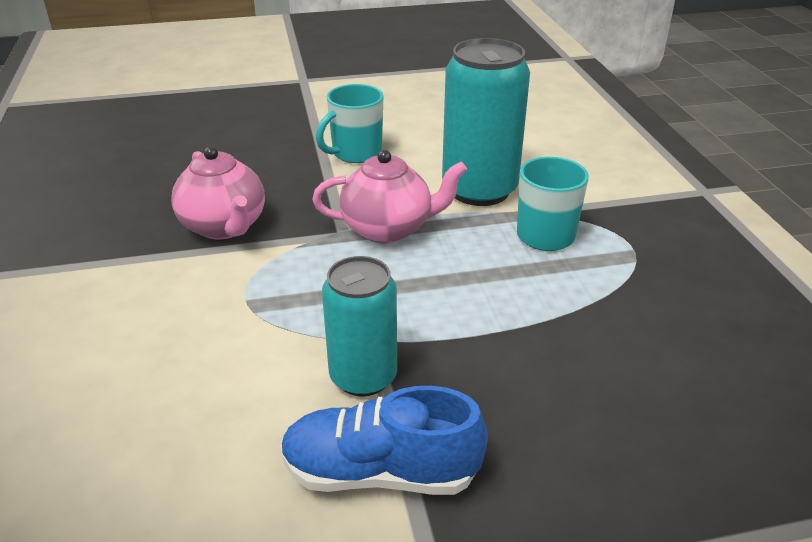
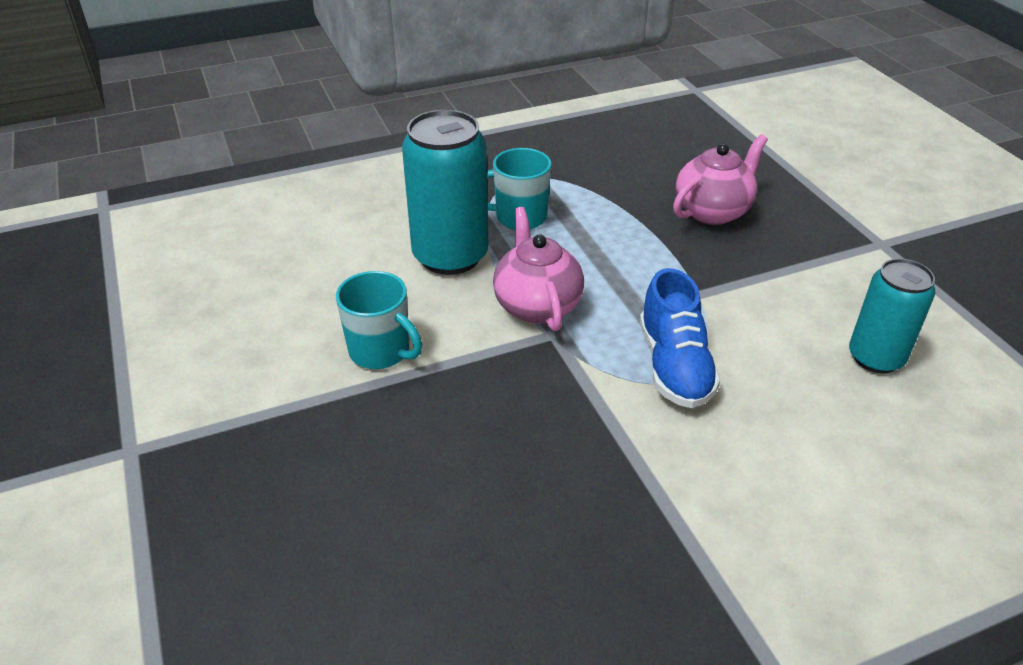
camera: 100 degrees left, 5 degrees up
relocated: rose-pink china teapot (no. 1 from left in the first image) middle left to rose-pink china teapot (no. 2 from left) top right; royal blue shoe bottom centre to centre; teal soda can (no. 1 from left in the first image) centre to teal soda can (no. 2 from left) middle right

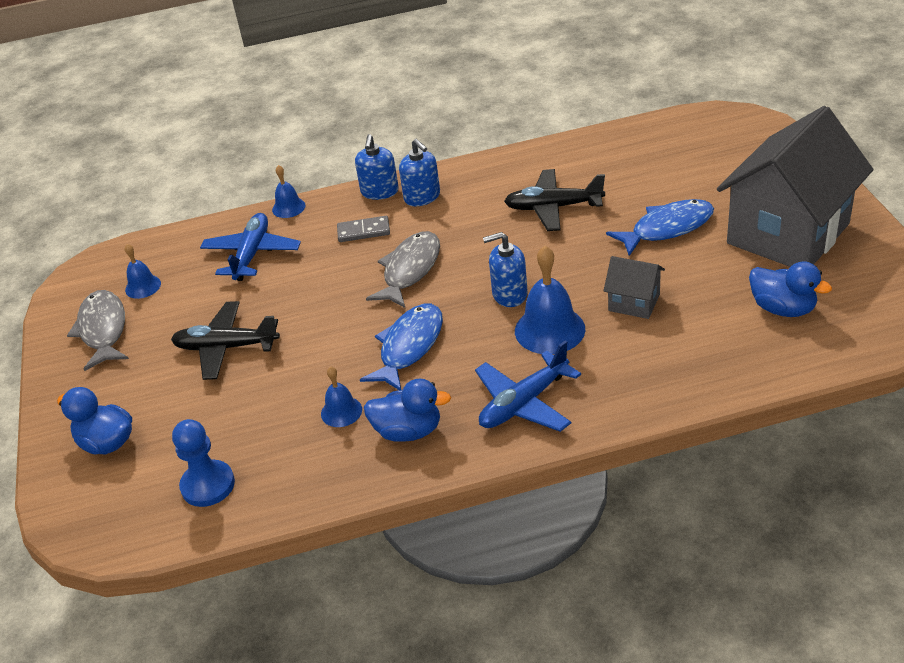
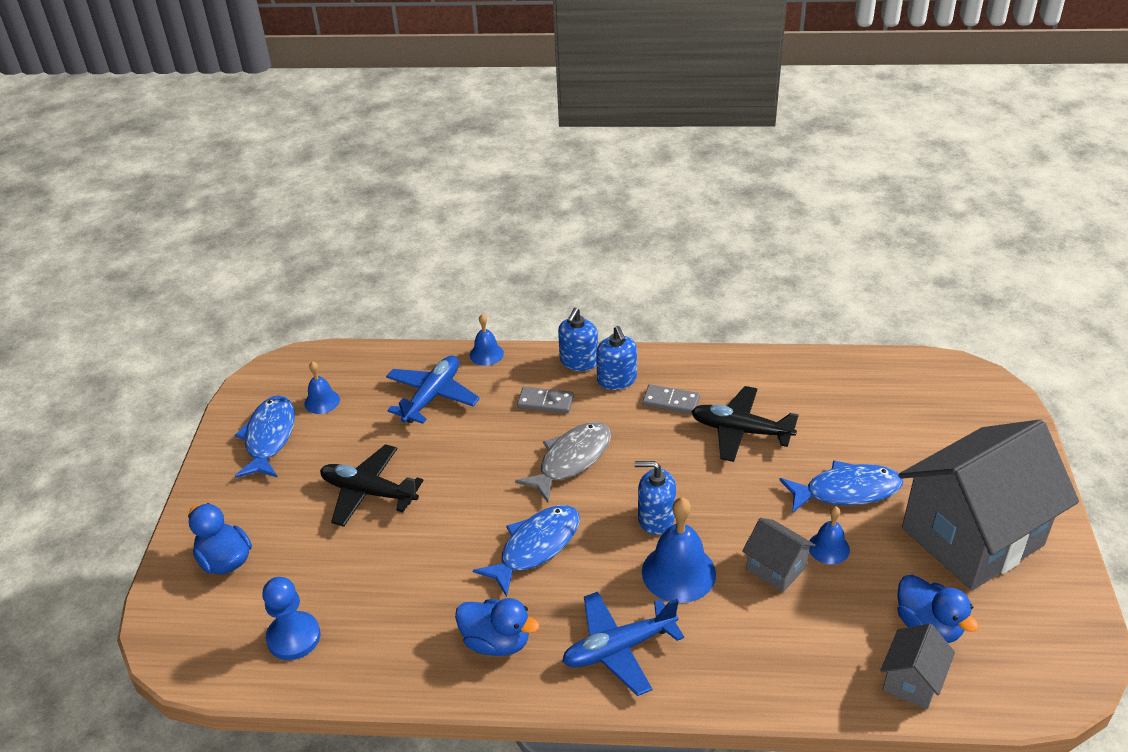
camera: 15 degrees right, 0 degrees up
appeared: gray domino tile (no. 2 from left) centre; gray cottage (no. 2 from left) bottom right
relocated: royal blue hand bell (no. 3 from left in the first image) centre to royal blue hand bell (no. 4 from left) bottom right
colour: gray toy fish (no. 1 from left) middle left to royal blue toy fish (no. 1 from left) middle left

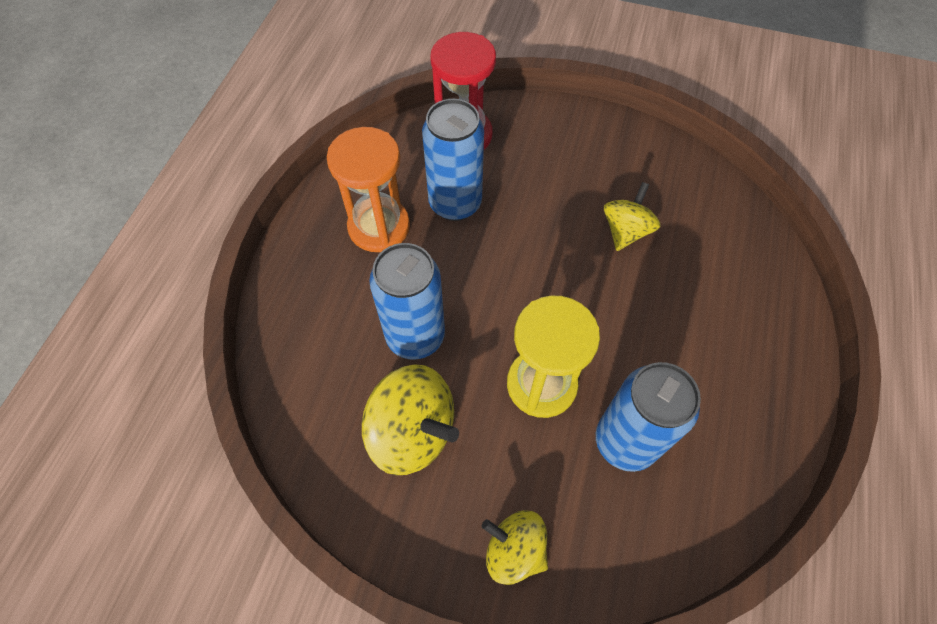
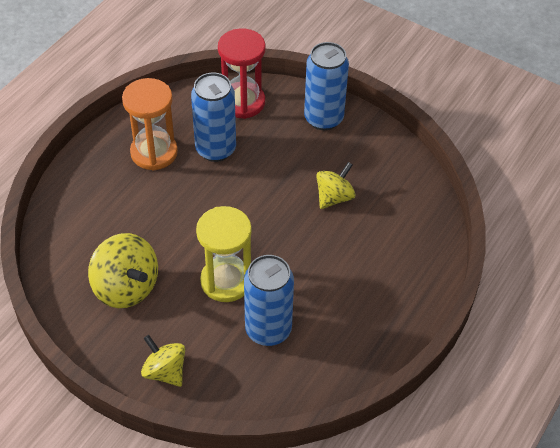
camera: 15 degrees right, 10 degrees down
relocated: royal blue soda can (no. 1 from left in the first image) centre to royal blue soda can (no. 3 from left) top centre

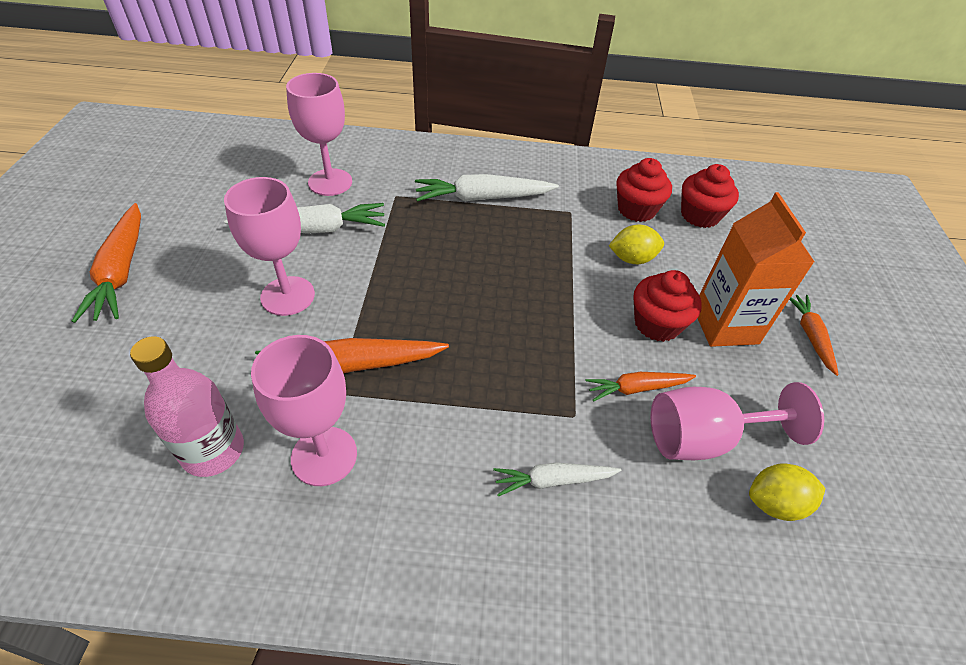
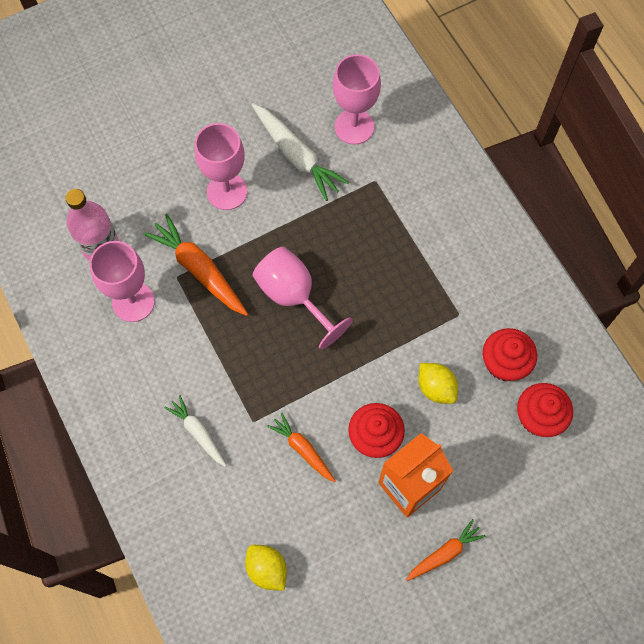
camera: 60 degrees right, 20 degrees up
missing: orange-coloured root vegetable (no. 1 from left) middle left; white root vegetable (no. 2 from left) top centre
relocated: rose-pink goblet (no. 4 from left in the first image) middle right to rose-pink goblet (no. 3 from left) centre

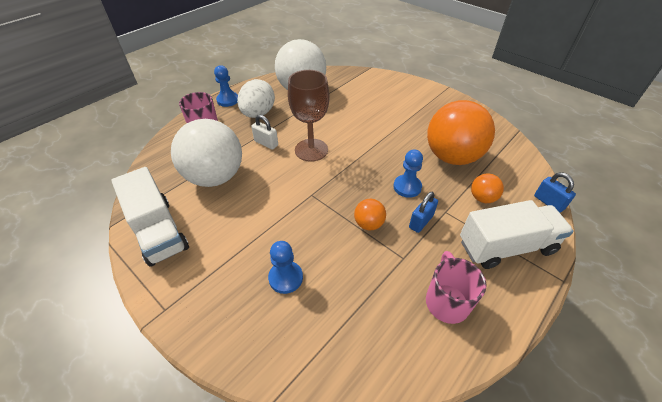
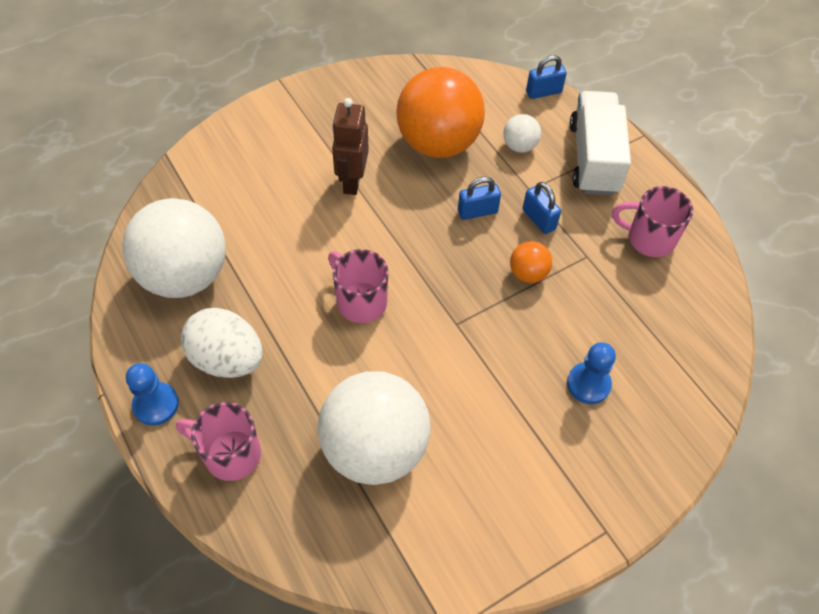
camera: 75 degrees left, 10 degrees up
missing: white toy truck (no. 1 from left) middle left; white lock top centre
appeared: brown robot top centre
exchanged: brown goblet top centre to rose-pink mug (no. 2 from left) centre; royal blue pawn (no. 3 from left) centre to royal blue lock (no. 1 from left) top centre
colour: orange-coloured ball (no. 3 from left) middle right to white ball (no. 3 from left) top centre

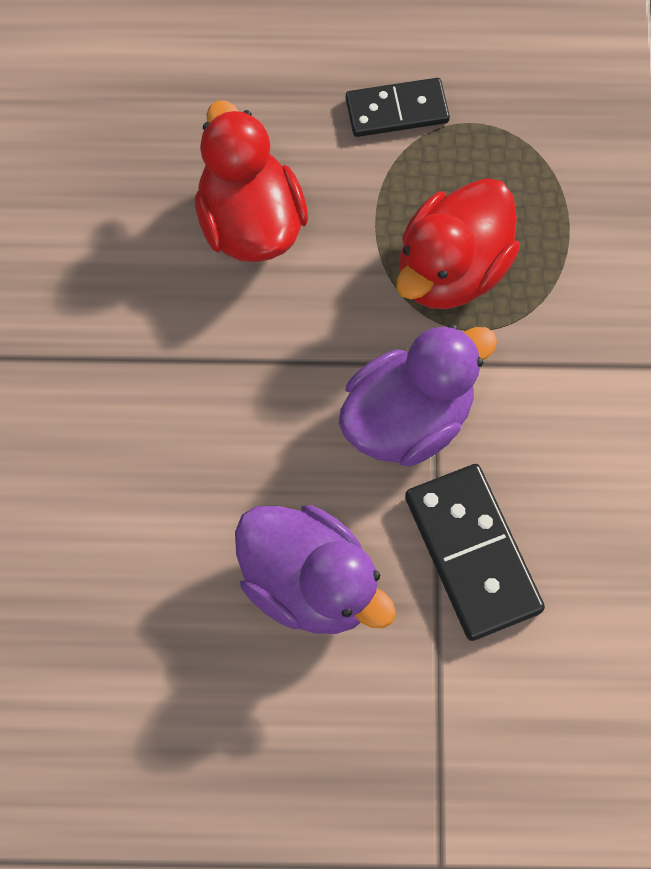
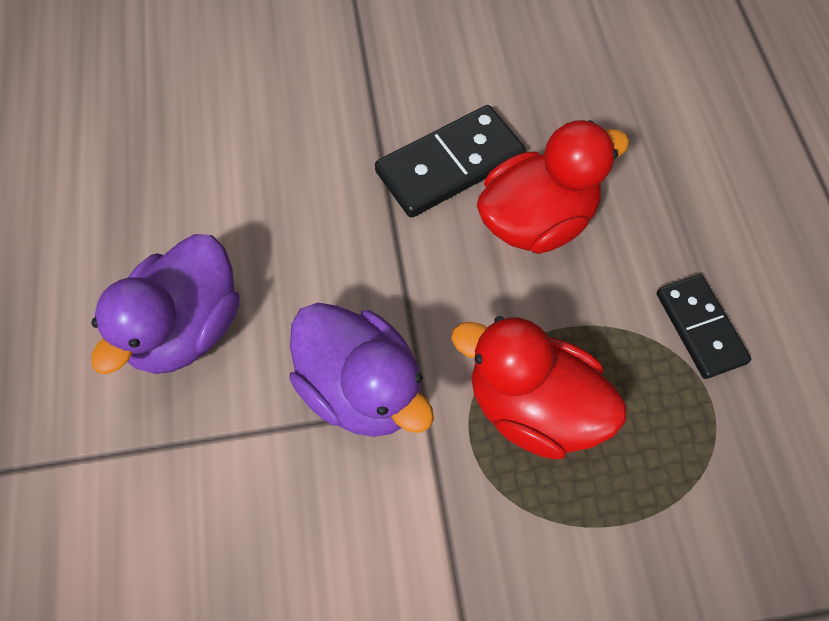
camera: 80 degrees right, 5 degrees down
relocated: ebony domino tile (no. 2 from left in the first image) middle right to ebony domino tile (no. 1 from left) top centre

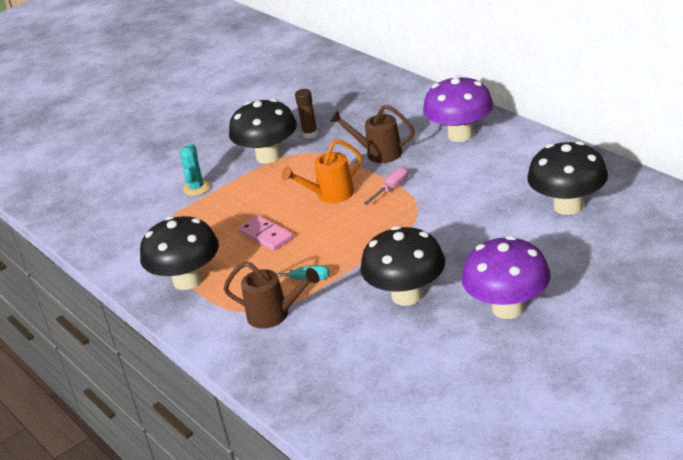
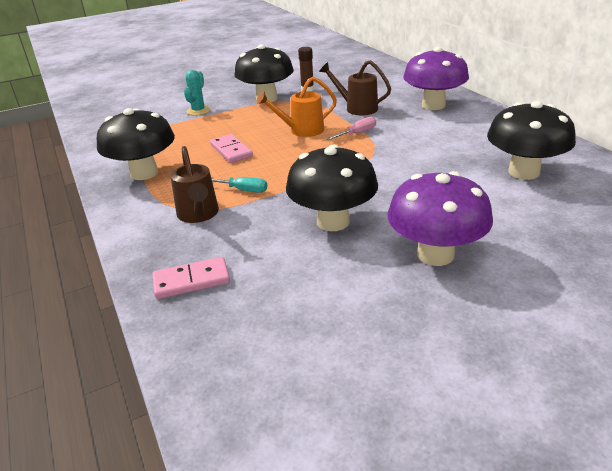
camera: 10 degrees right, 0 degrees up
appeared: rose-pink domino tile (no. 1 from left) middle left
spun: brown watering can (no. 1 from left) centre = middle left 45 degrees clockwise

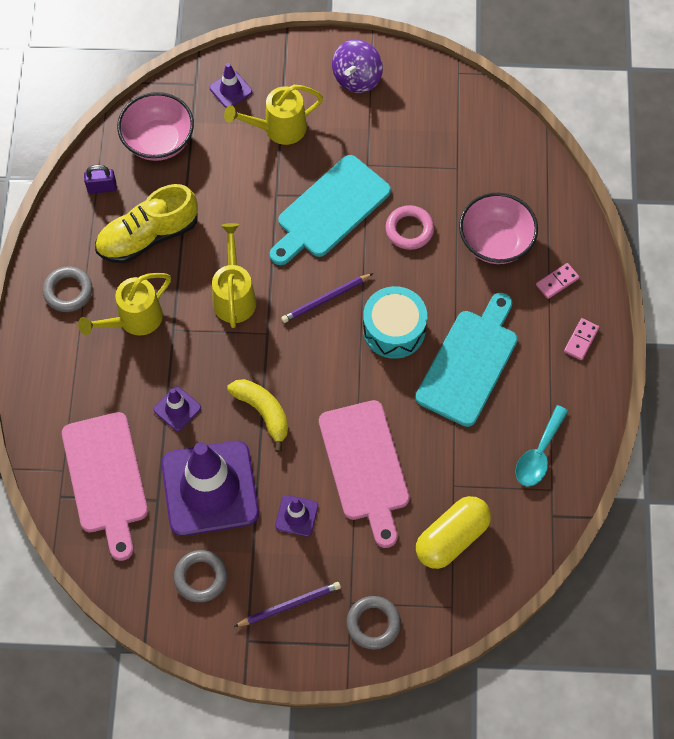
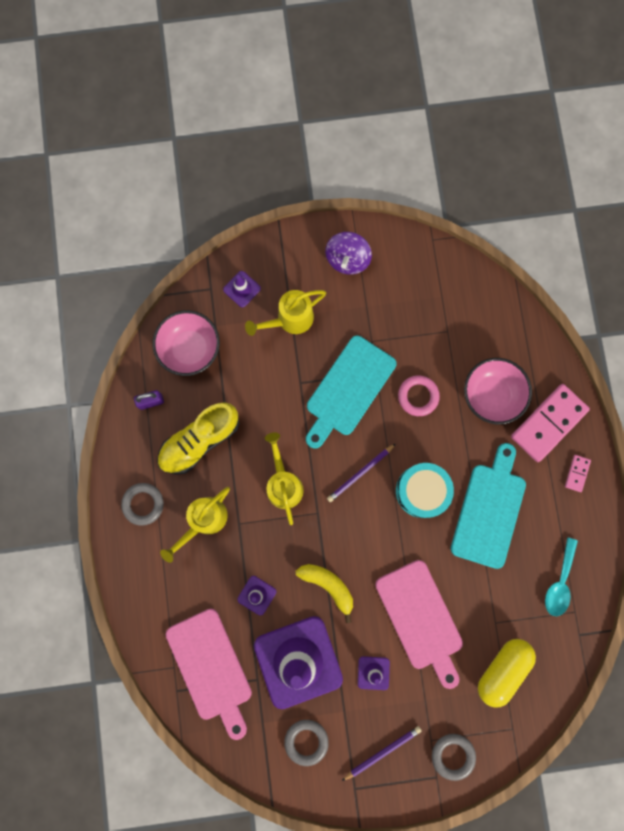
camera: 10 degrees left, 15 degrees up
size: rose-pink domino tile (no. 1 from left) middle right = middle right x2.22

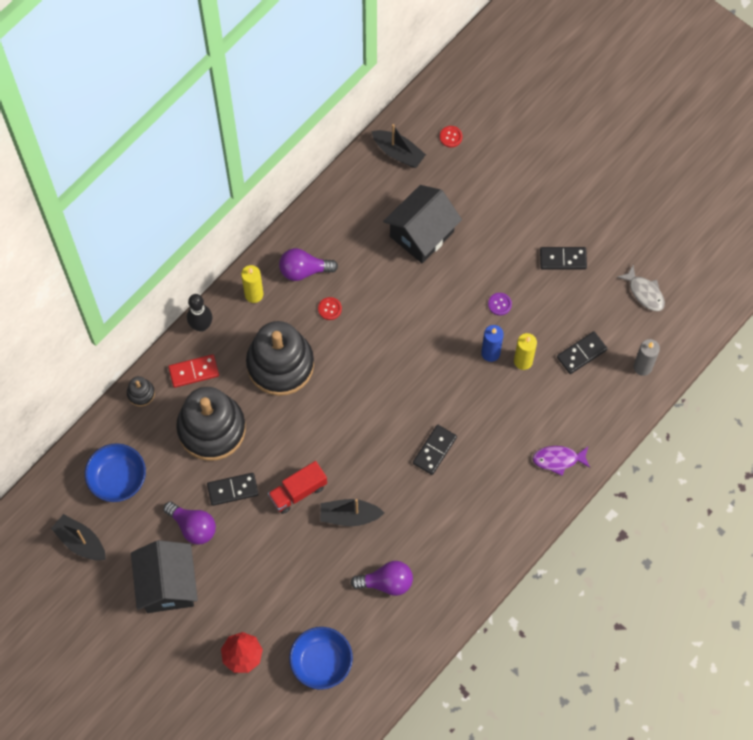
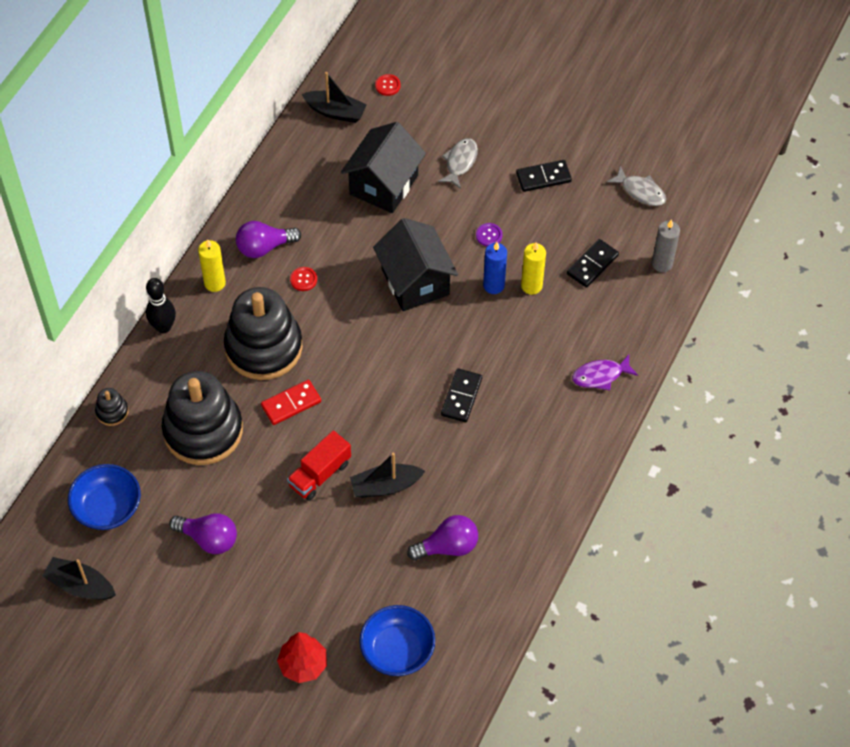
camera: 15 degrees left, 10 degrees down
missing: ebony domino tile (no. 1 from left) middle left
appeared: gray toy fish (no. 1 from left) top centre
relocated: ebony cottage (no. 1 from left in the first image) bottom left to ebony cottage (no. 2 from left) centre; scarlet domino tile middle left to centre

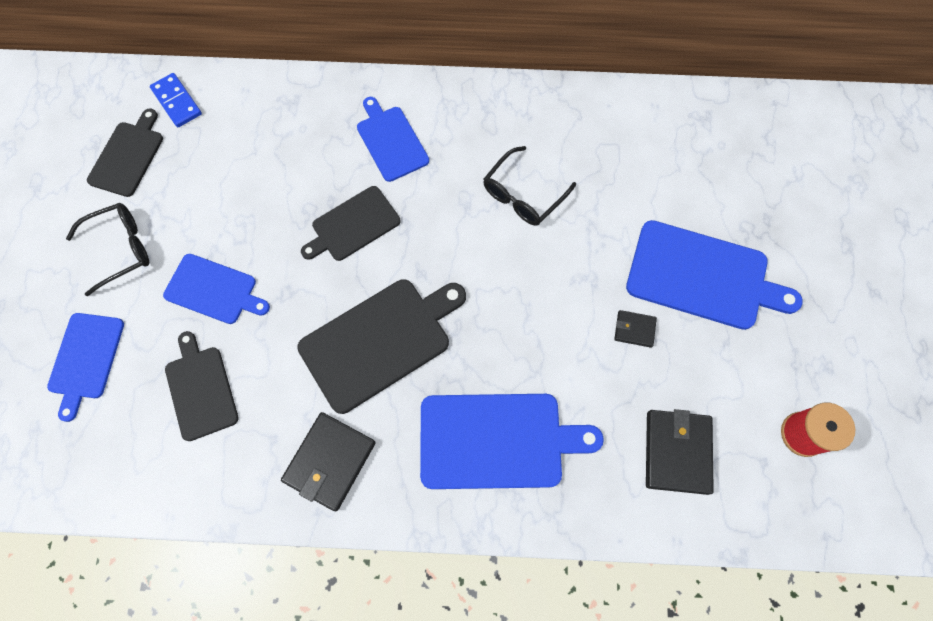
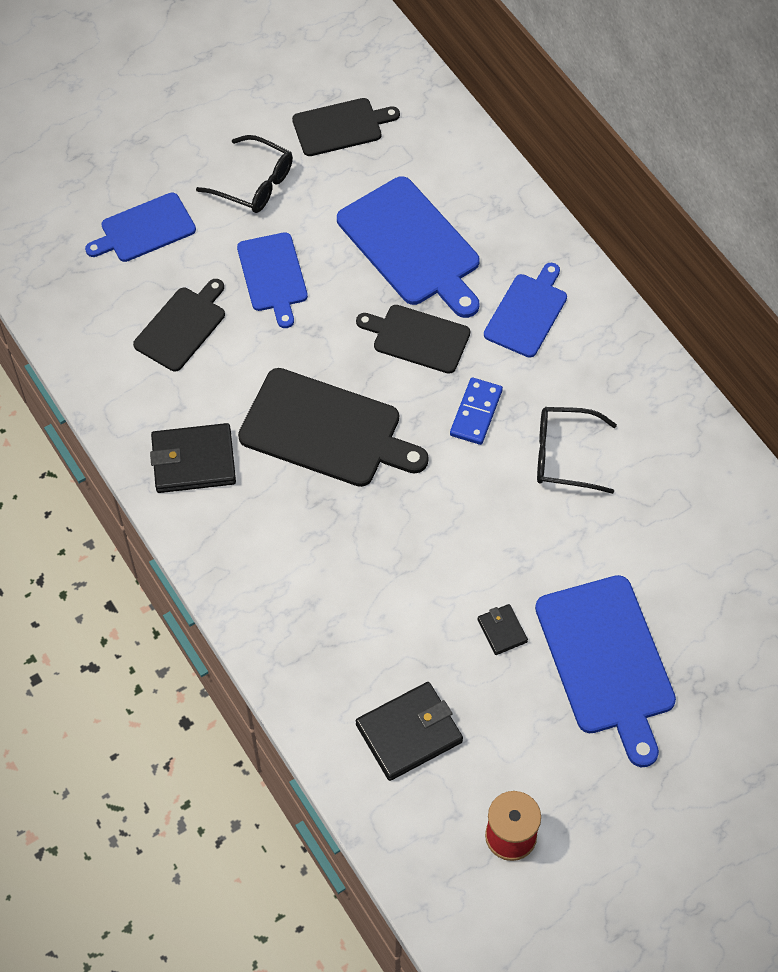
camera: 55 degrees right, 10 degrees down
relocated: royal blue domino tile top left to centre; royal blue bread board (no. 4 from left in the first image) bottom centre to royal blue bread board (no. 3 from left) top centre

